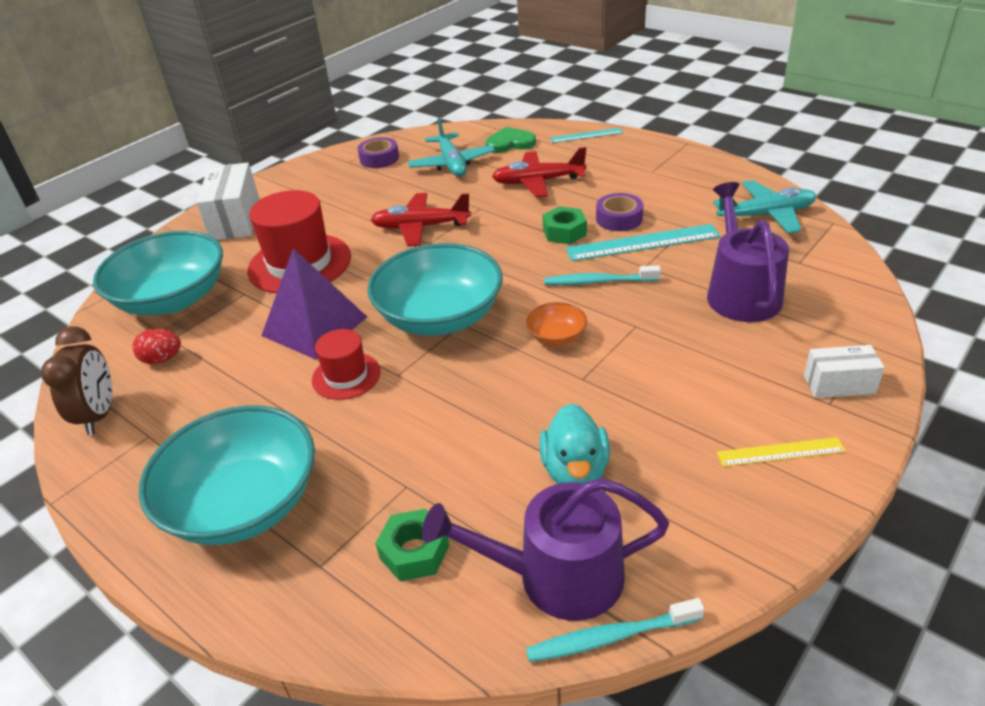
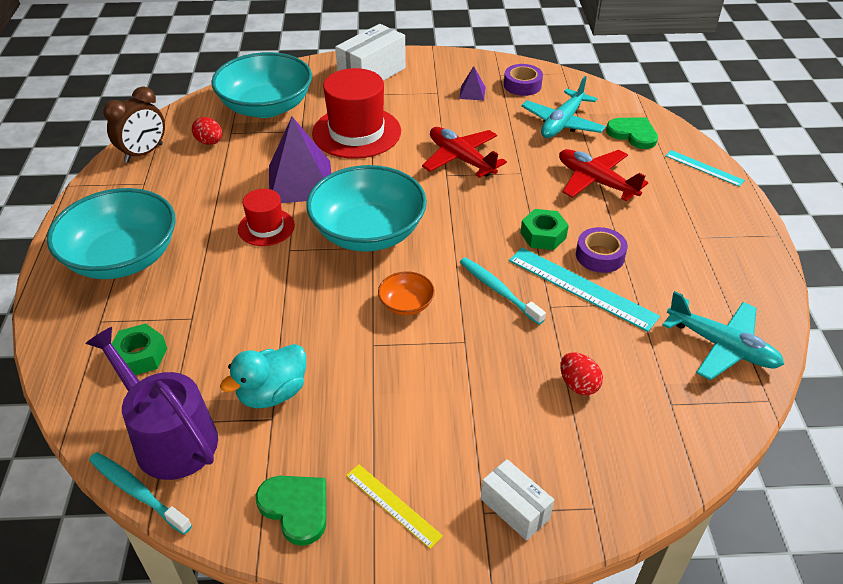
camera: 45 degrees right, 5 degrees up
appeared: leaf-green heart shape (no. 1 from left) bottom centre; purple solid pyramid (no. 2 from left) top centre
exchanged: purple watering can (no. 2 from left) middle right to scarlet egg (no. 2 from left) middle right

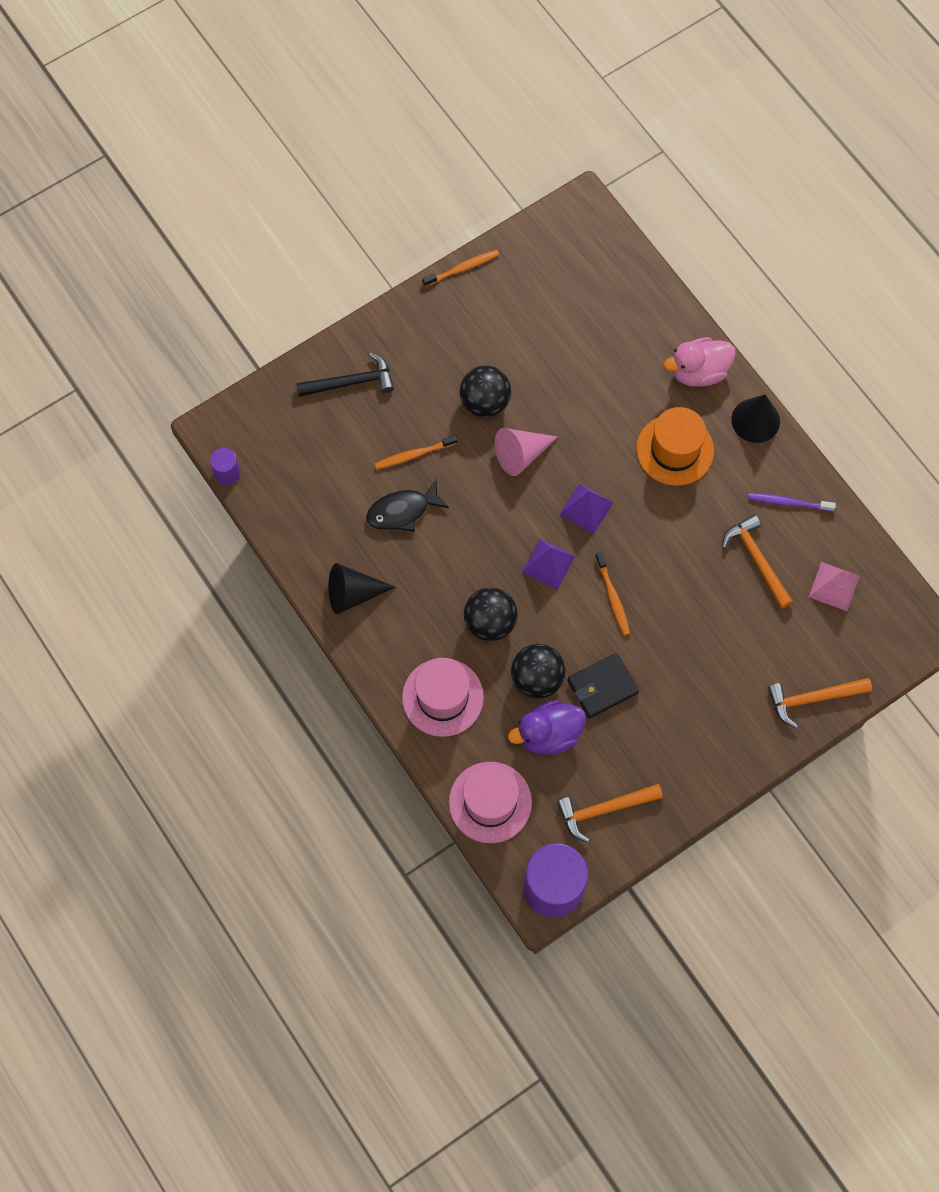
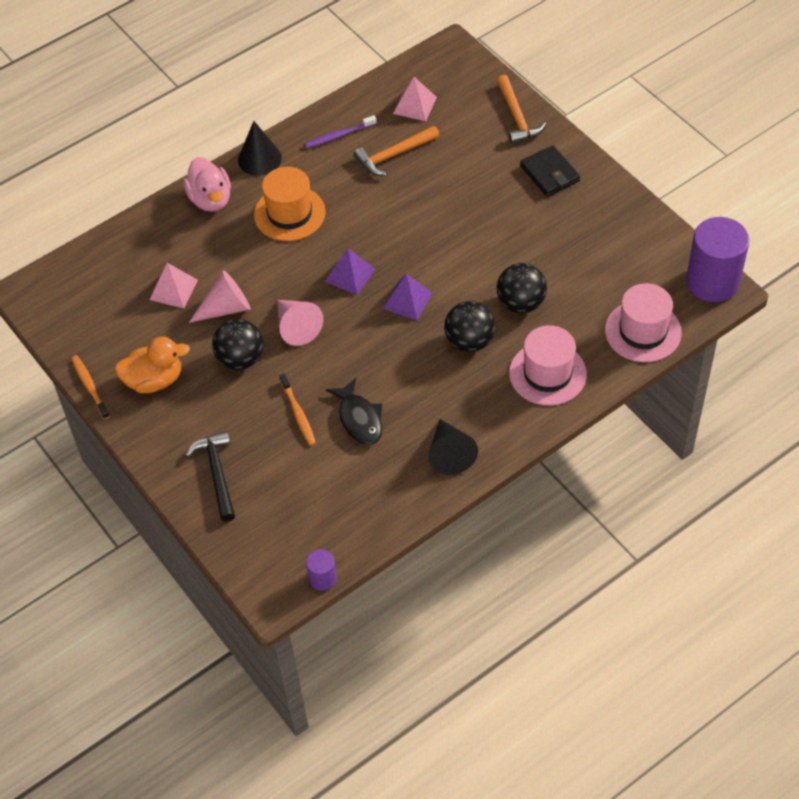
camera: 90 degrees left, 15 degrees down
missing: purple toy duck centre; orange-coloured claw hammer (no. 1 from left) bottom centre; orange-coloured dental brush (no. 3 from left) centre
appeared: orange-coloured toy duck middle left; rose-pink solid pyramid (no. 1 from left) middle left; rose-pink cone (no. 1 from left) middle left
relocated: ebony billfold centre to top right
spun: purple dental brush middle right = top centre 60 degrees clockwise

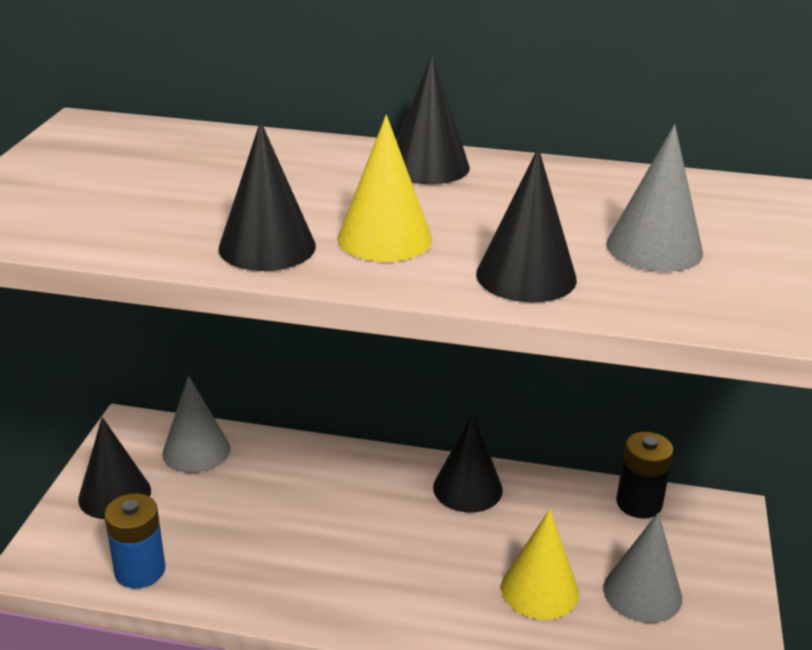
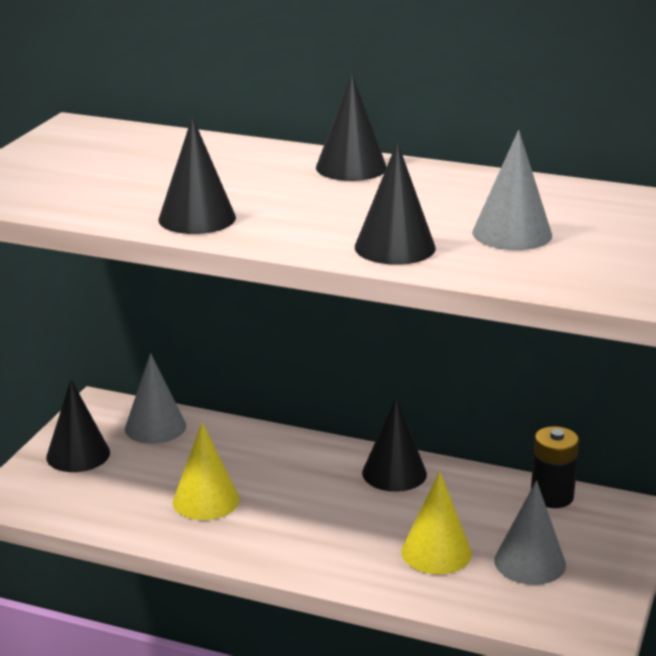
camera: 10 degrees right, 5 degrees down
missing: royal blue battery bottom left
relocated: golden cone (no. 1 from left) top centre to bottom left

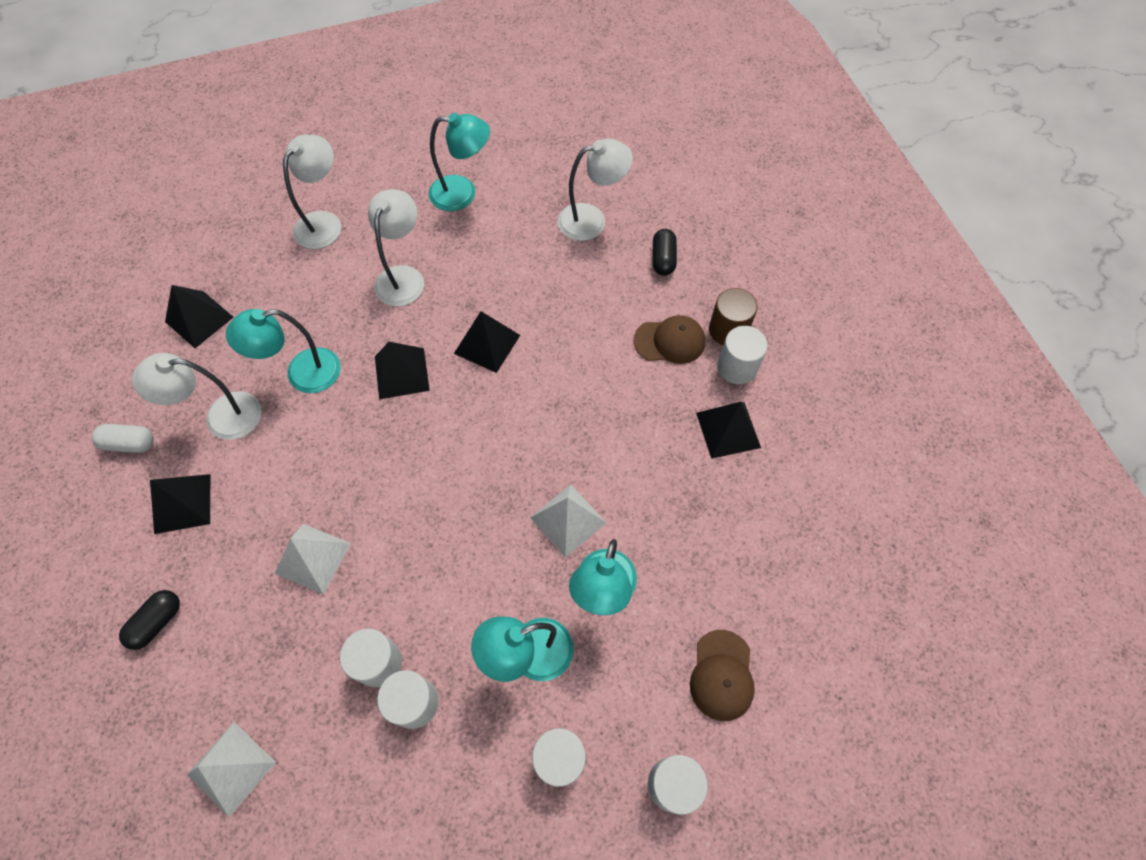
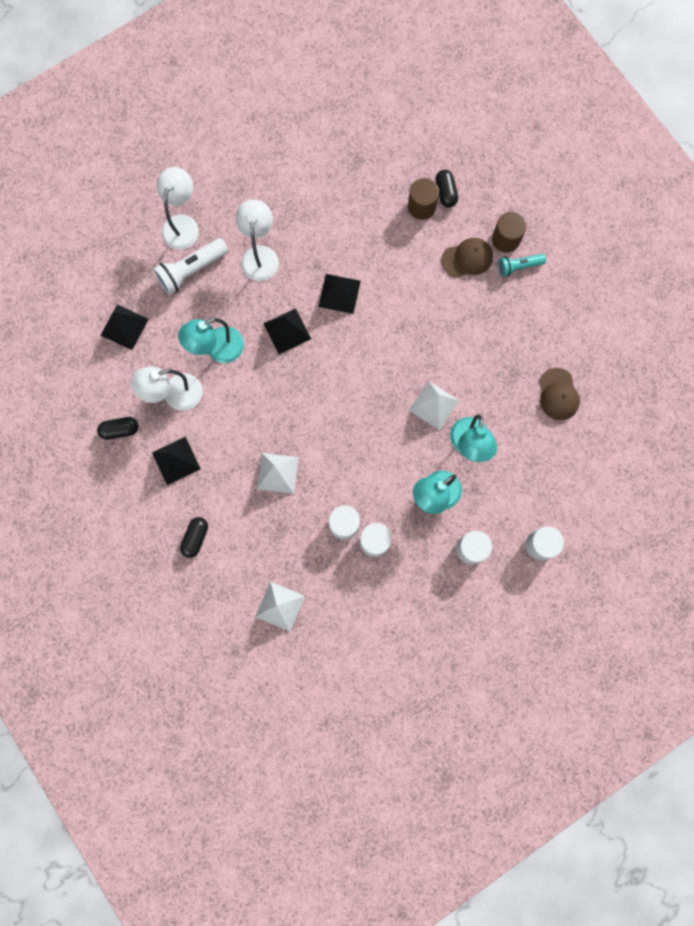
camera: 15 degrees left, 15 degrees up
missing: teal reading lamp (no. 2 from left) top centre; white reading lamp (no. 4 from left) top centre; ebony solid pyramid (no. 5 from left) centre
appeared: white flashlight top left; brown cylinder shape (no. 1 from left) top centre
relocated: brown peaked cap (no. 2 from left) bottom centre to middle right
exchanged: white cylinder shape (no. 5 from left) centre to teal flashlight top right
colour: white capsule middle left to ebony capsule (no. 1 from left) middle left

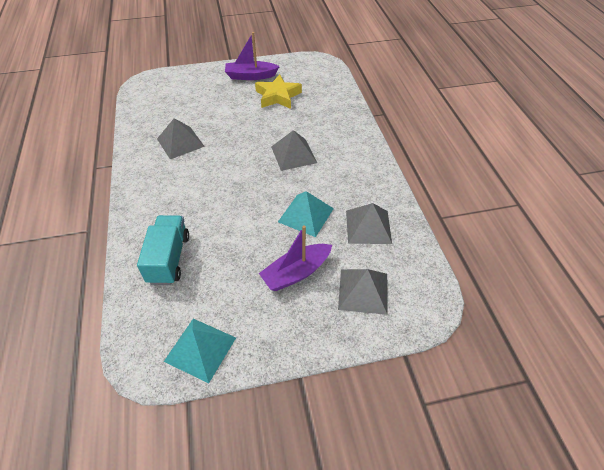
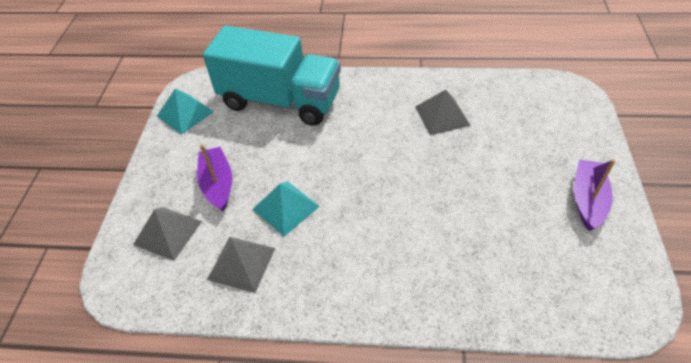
camera: 110 degrees right, 0 degrees up
missing: golden five-pointed star top centre; gray solid pyramid (no. 2 from left) top centre
size: teal toy truck middle left = top centre x1.89

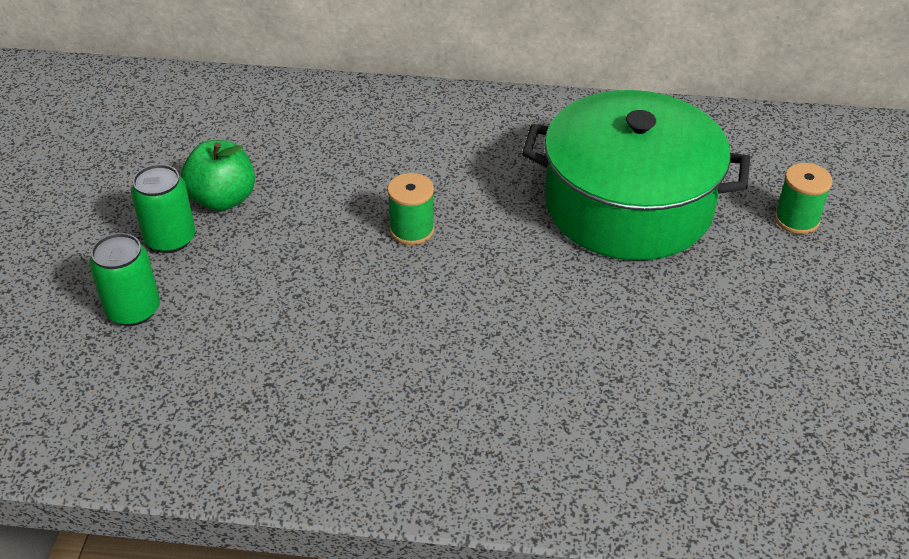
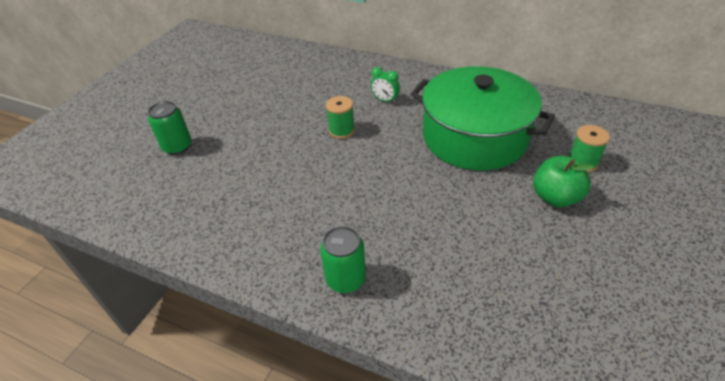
camera: 20 degrees right, 0 degrees up
appeared: leaf-green clock top centre
relocated: leaf-green soda can (no. 2 from left) middle left to bottom centre; leaf-green apple fruit top left to middle right

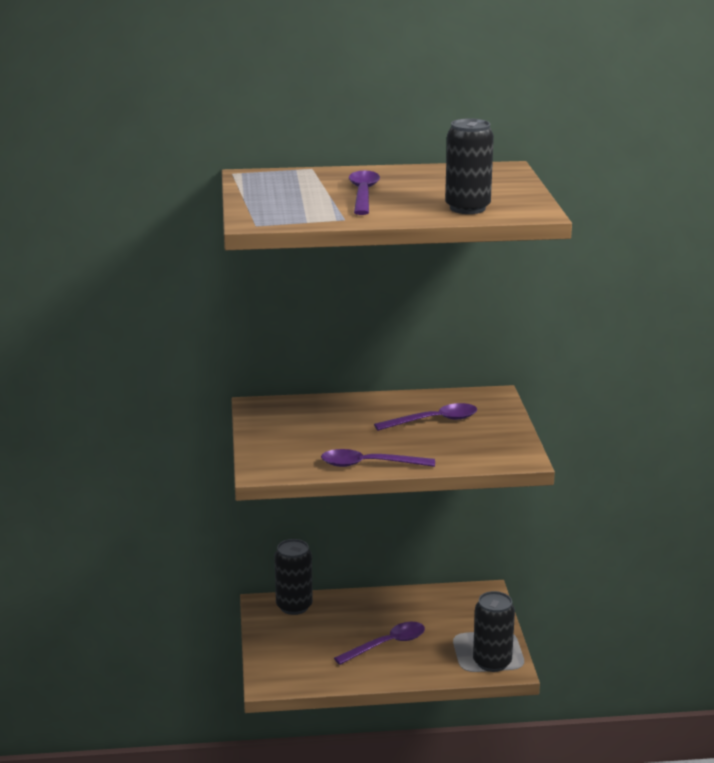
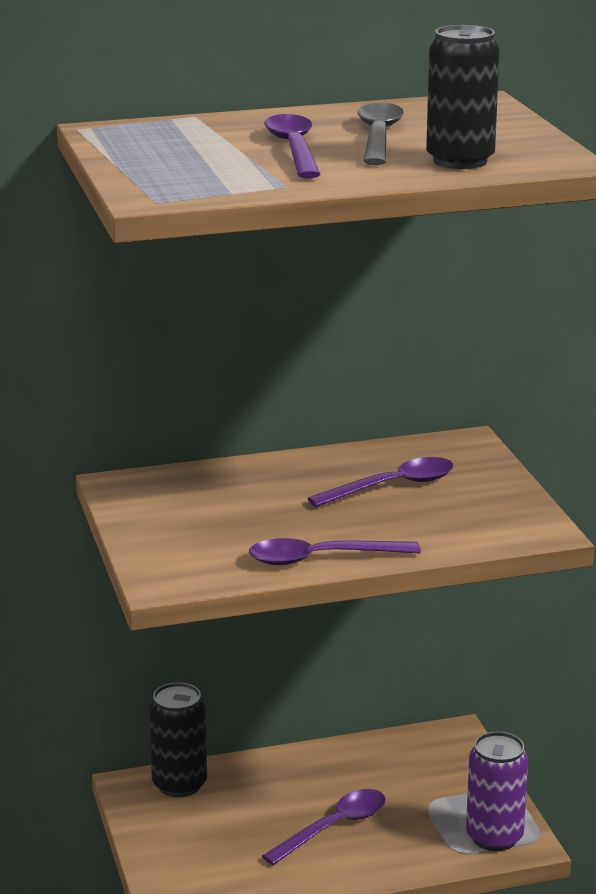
camera: 10 degrees left, 0 degrees up
appeared: gray teaspoon top centre
colour: ebony soda can (no. 3 from left) bottom right to purple soda can bottom right

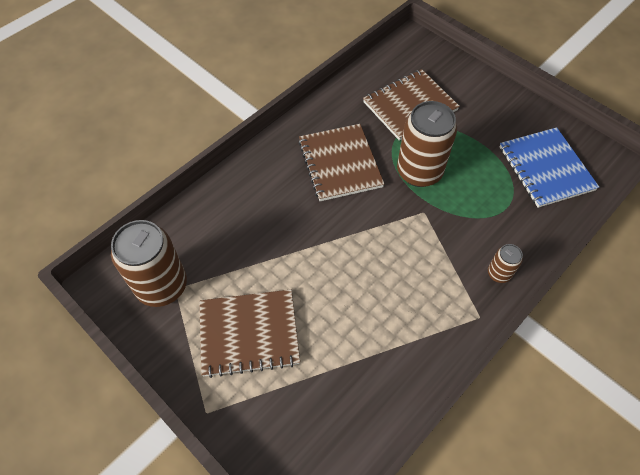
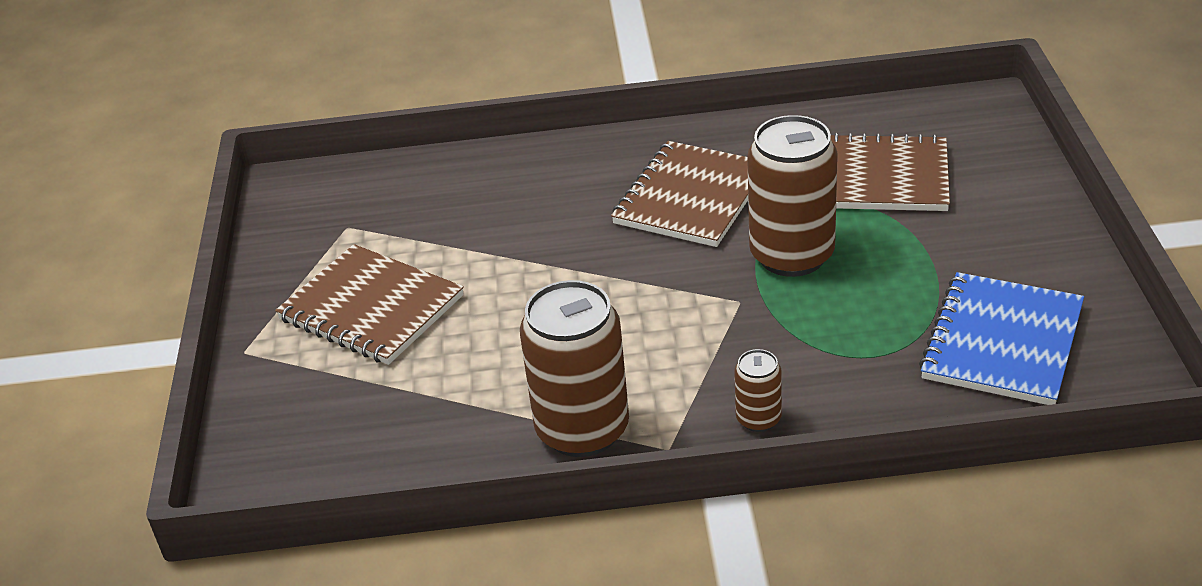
camera: 45 degrees right, 20 degrees down
relocated: brown soda can (no. 1 from left) middle left to centre

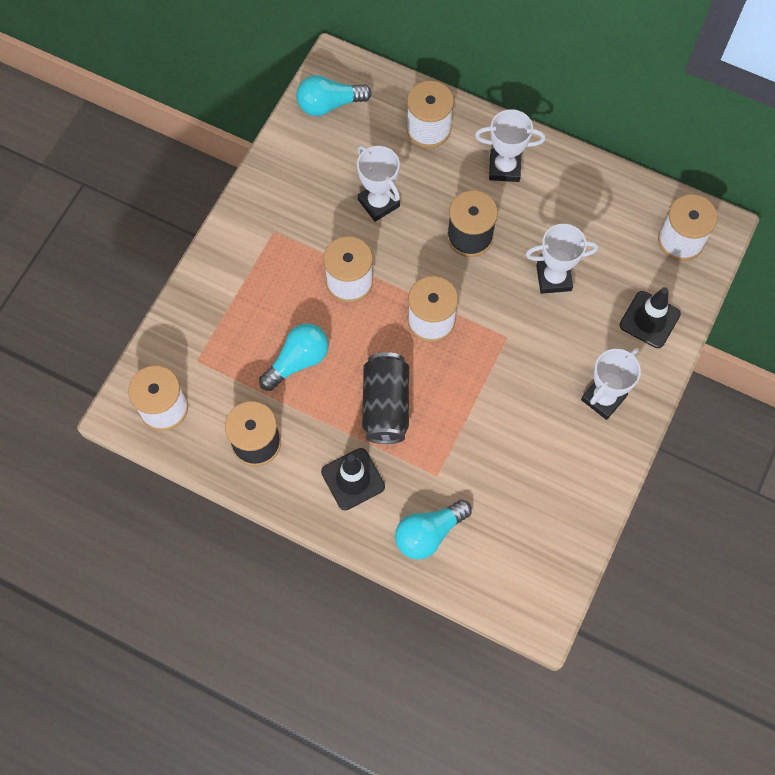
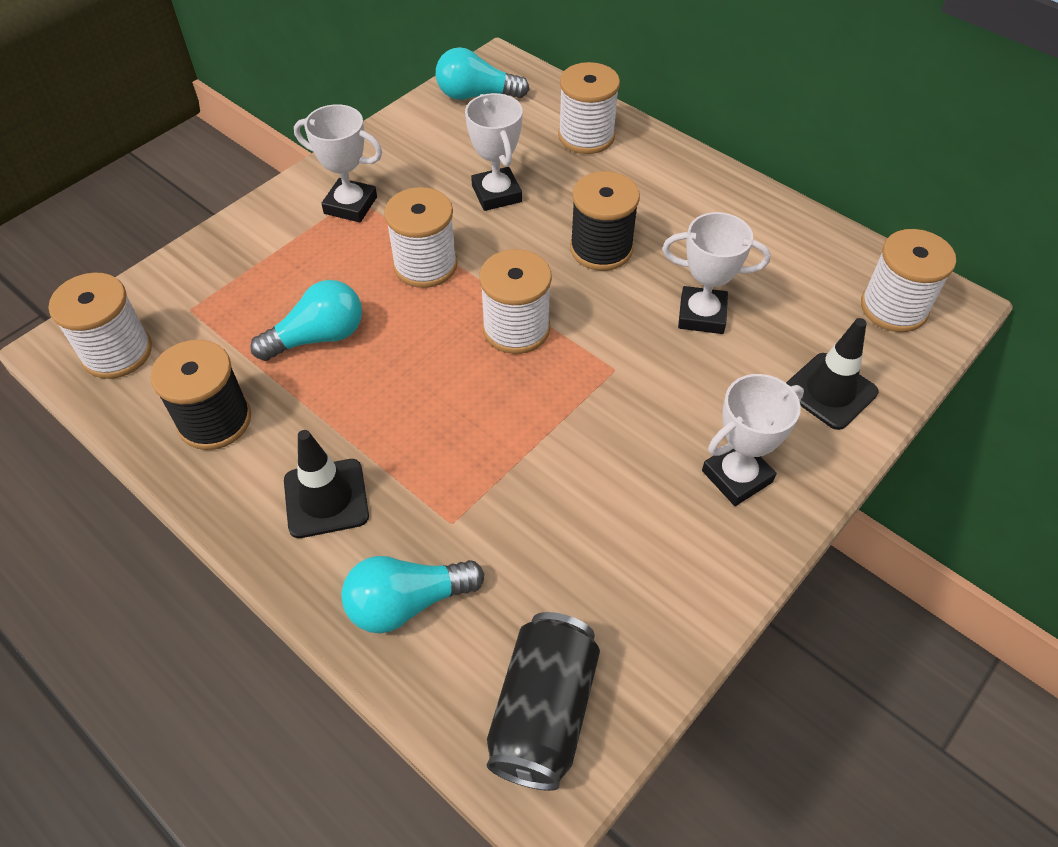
camera: 15 degrees right, 15 degrees down
relocated: ebony soda can centre to bottom centre; white trophy (no. 2 from left in the first image) top centre to white trophy (no. 1 from left) top left

